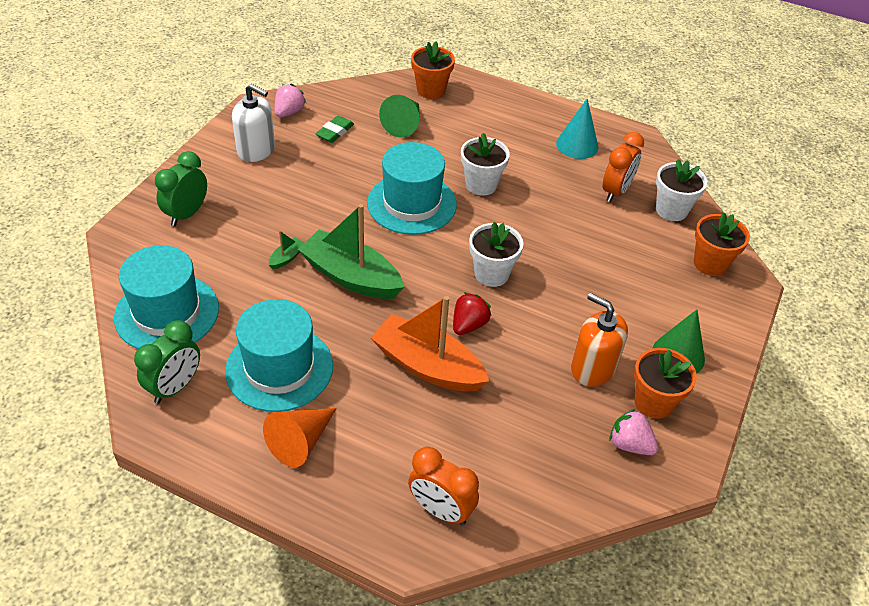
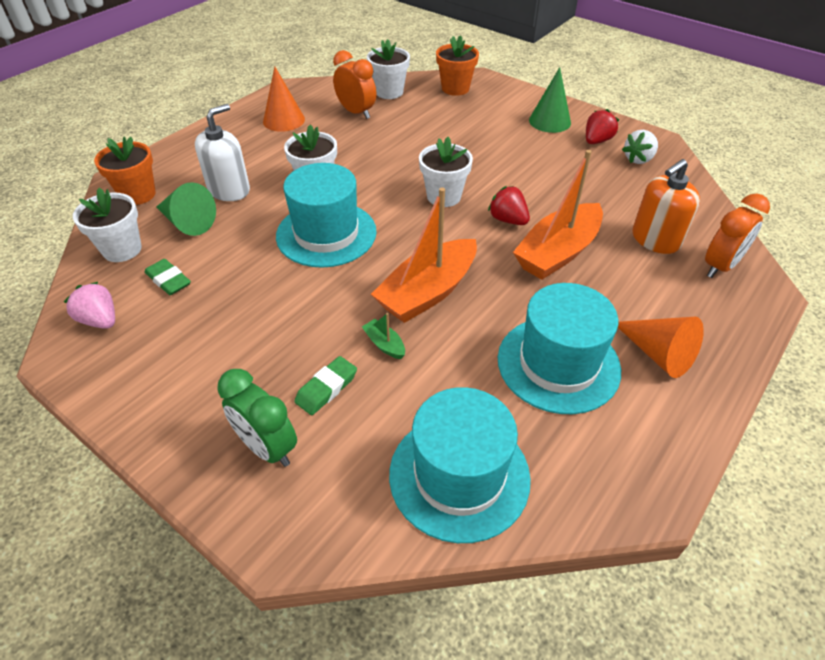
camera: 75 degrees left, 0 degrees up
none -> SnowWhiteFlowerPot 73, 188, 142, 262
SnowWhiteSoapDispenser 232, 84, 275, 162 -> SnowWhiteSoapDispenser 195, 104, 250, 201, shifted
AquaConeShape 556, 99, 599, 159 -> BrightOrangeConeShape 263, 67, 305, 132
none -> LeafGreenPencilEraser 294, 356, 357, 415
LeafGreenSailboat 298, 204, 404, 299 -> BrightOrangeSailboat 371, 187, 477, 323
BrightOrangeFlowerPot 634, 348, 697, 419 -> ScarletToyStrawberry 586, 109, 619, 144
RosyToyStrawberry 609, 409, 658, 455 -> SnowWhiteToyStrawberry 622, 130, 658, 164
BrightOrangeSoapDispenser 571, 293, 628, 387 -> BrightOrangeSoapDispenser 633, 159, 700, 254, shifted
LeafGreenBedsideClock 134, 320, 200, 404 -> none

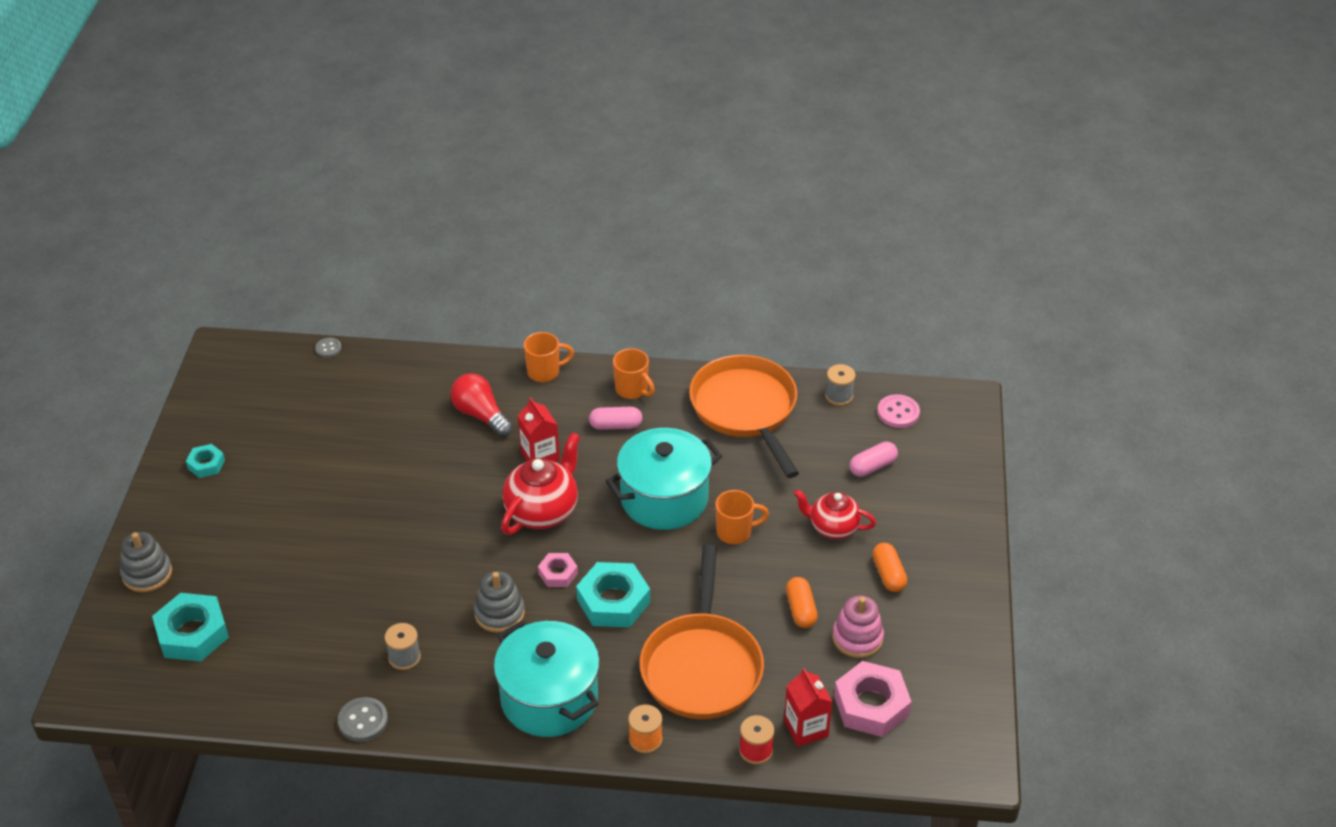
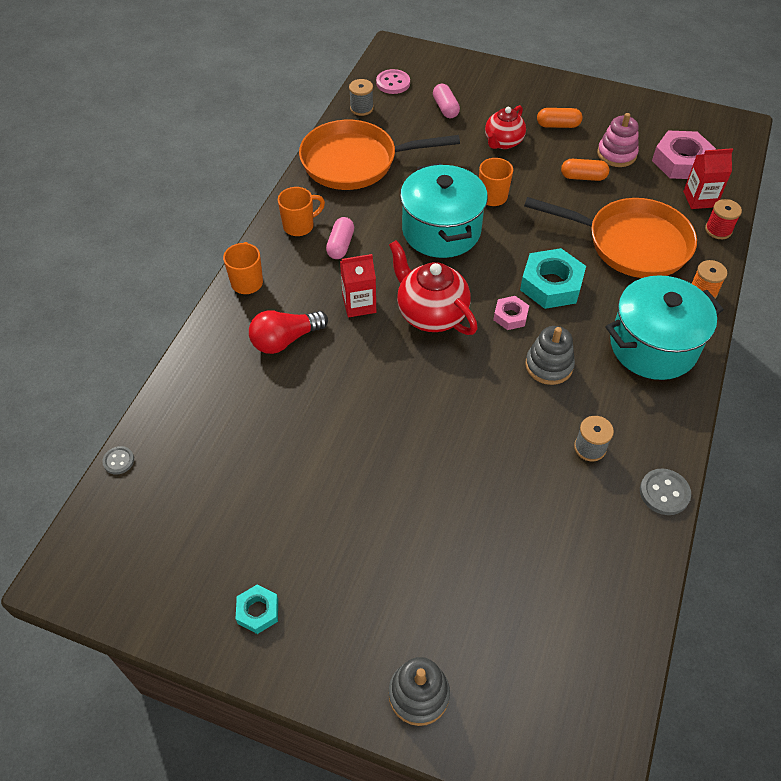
camera: 75 degrees left, 10 degrees up
AquaNut 152, 593, 229, 662 -> none

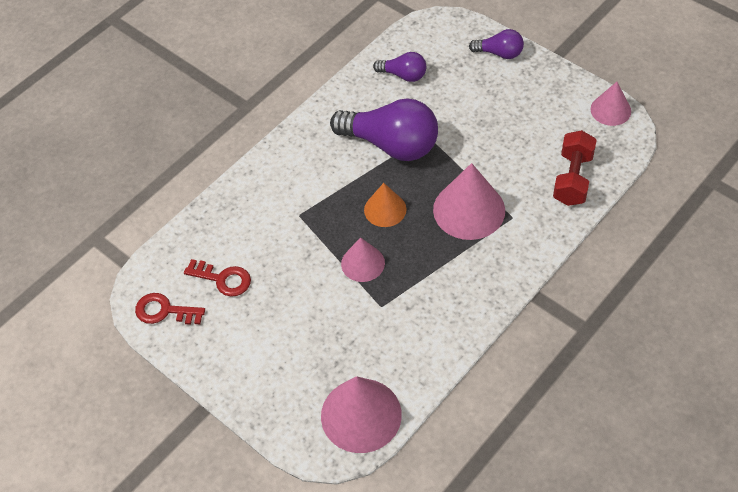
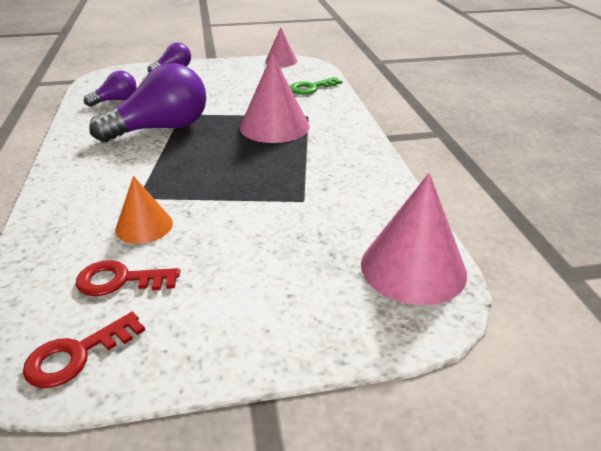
camera: 55 degrees left, 20 degrees down
ScarletLatchkey 184, 259, 251, 297 -> ScarletLatchkey 76, 260, 180, 296, 150 degrees counterclockwise
BrightOrangeConeShape 364, 183, 406, 227 -> BrightOrangeConeShape 115, 176, 173, 244, shifted
ScarletHandWeight 553, 130, 597, 206 -> LeafGreenLatchkey 290, 77, 342, 95
RosyConeShape 341, 237, 385, 282 -> none

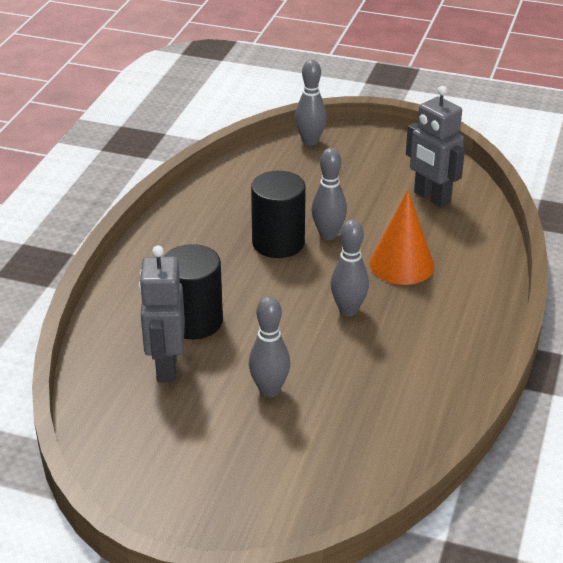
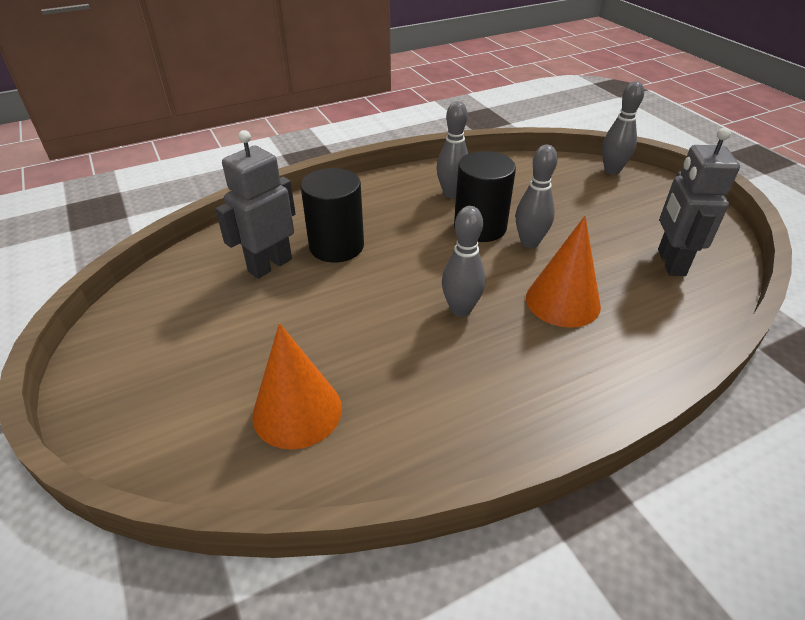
camera: 45 degrees right, 5 degrees up
none -> BrightOrangeConeShape 252, 323, 342, 450
AshGreyTenpin 249, 296, 290, 397 -> AshGreyTenpin 436, 101, 468, 198, shifted

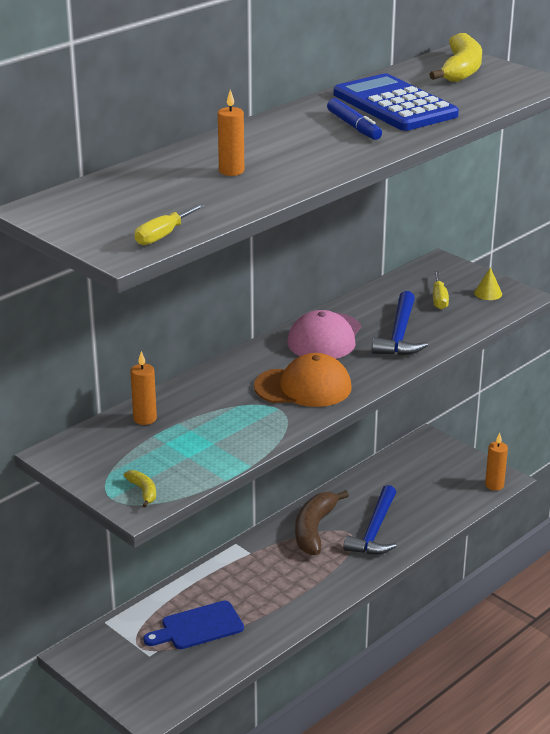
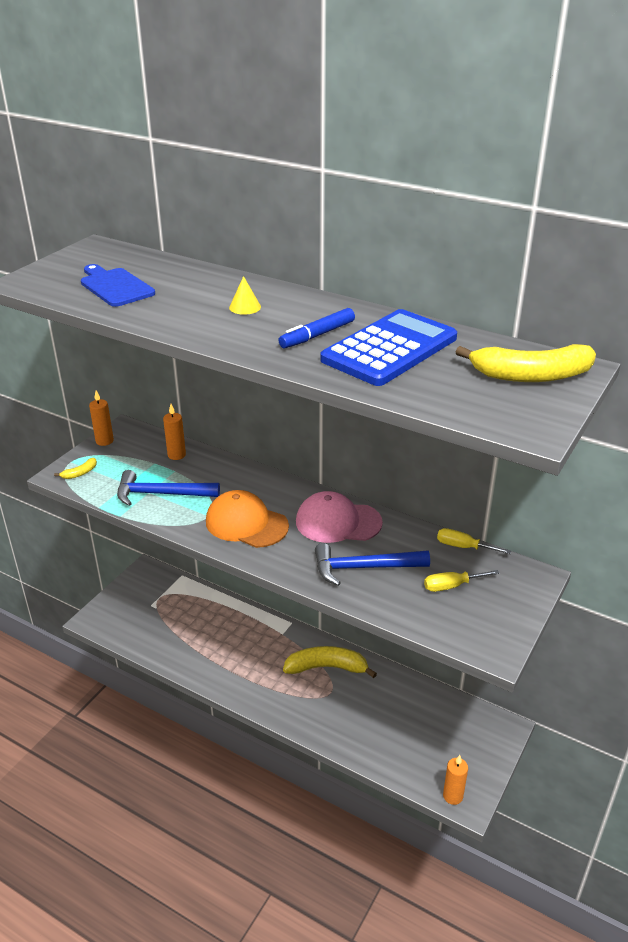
camera: 75 degrees right, 5 degrees up
BlueBreadBoard 143, 601, 244, 649 -> BlueBreadBoard 81, 264, 155, 307, shifted
BrightOrangeCandle 218, 90, 244, 176 -> BrightOrangeCandle 89, 391, 114, 446, shifted
BlueCarpenter'sHammer 343, 485, 397, 555 -> BlueCarpenter'sHammer 117, 470, 220, 506, shifted
BrightOrangeCap 254, 353, 352, 407 -> BrightOrangeCap 206, 490, 289, 548, 135 degrees clockwise
BrightYellowConeShape 474, 267, 502, 300 -> BrightYellowConeShape 229, 276, 261, 315, shifted
RussetToyBanana 295, 490, 349, 555 -> BrightYellowToyBanana 283, 646, 377, 678
BrightYellowHandScrewdriver 135, 203, 206, 245 -> BrightYellowHandScrewdriver 437, 528, 511, 554, shifted

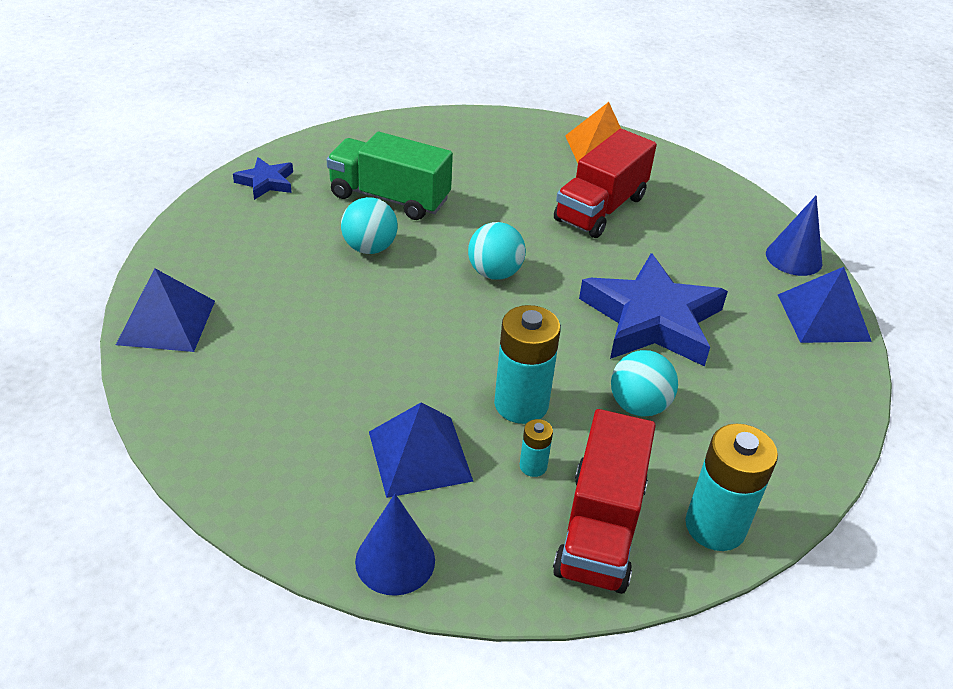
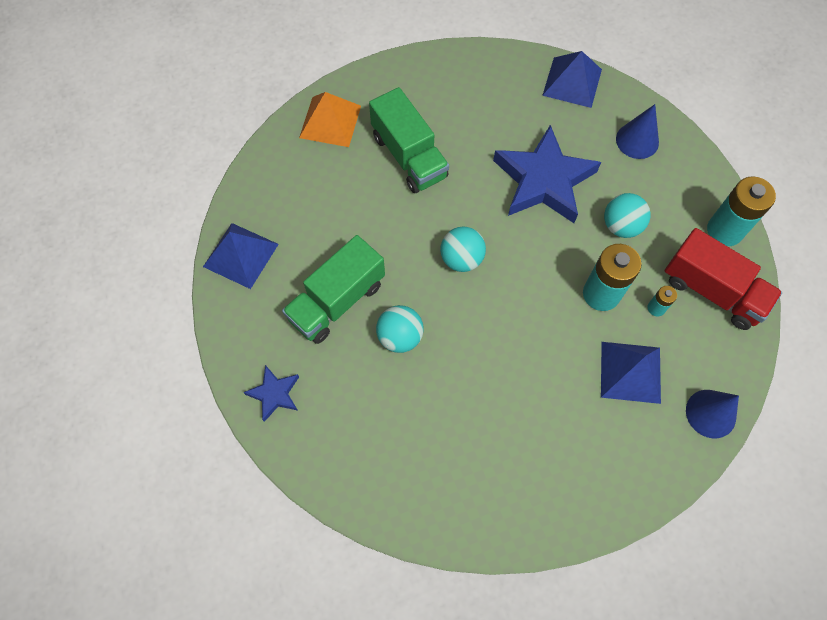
camera: 65 degrees left, 25 degrees up
BluePyramid 116, 269, 215, 352 -> BluePyramid 203, 223, 279, 289, shifted
ScarletTruck 554, 129, 657, 238 -> LeafGreenTruck 369, 87, 449, 193
BlueConeShape 766, 195, 822, 276 -> BlueConeShape 616, 104, 659, 159, shifted

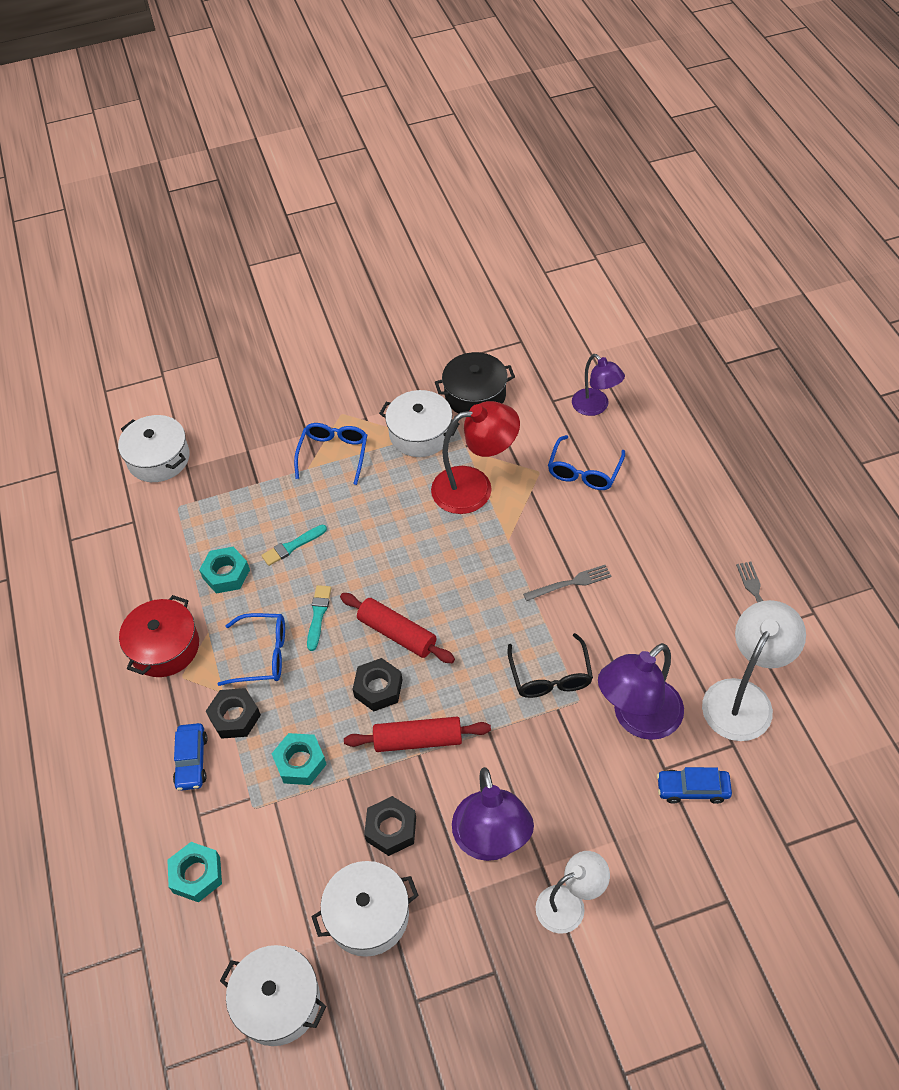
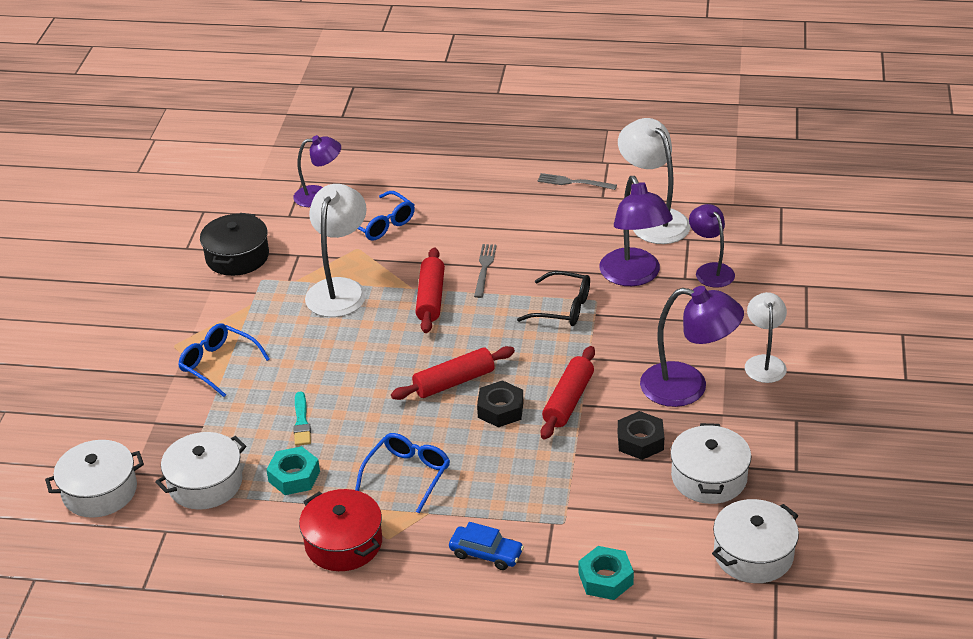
camera: 65 degrees left, 15 degrees down
SnowWhiteCookingPot 379, 390, 460, 457 -> SnowWhiteCookingPot 155, 432, 246, 510, shifted
ScarletDeskLamp 431, 401, 520, 514 -> SnowWhiteDeskLamp 305, 184, 367, 317
none -> ScarletRollingPin 415, 247, 445, 333
BlueToyCar 657, 767, 732, 804 -> VioletDeskLamp 689, 204, 735, 288
EbonyNut 206, 688, 261, 739 -> none
AquaNut 271, 733, 327, 785 -> none
AquaBrush 307, 585, 331, 651 -> none

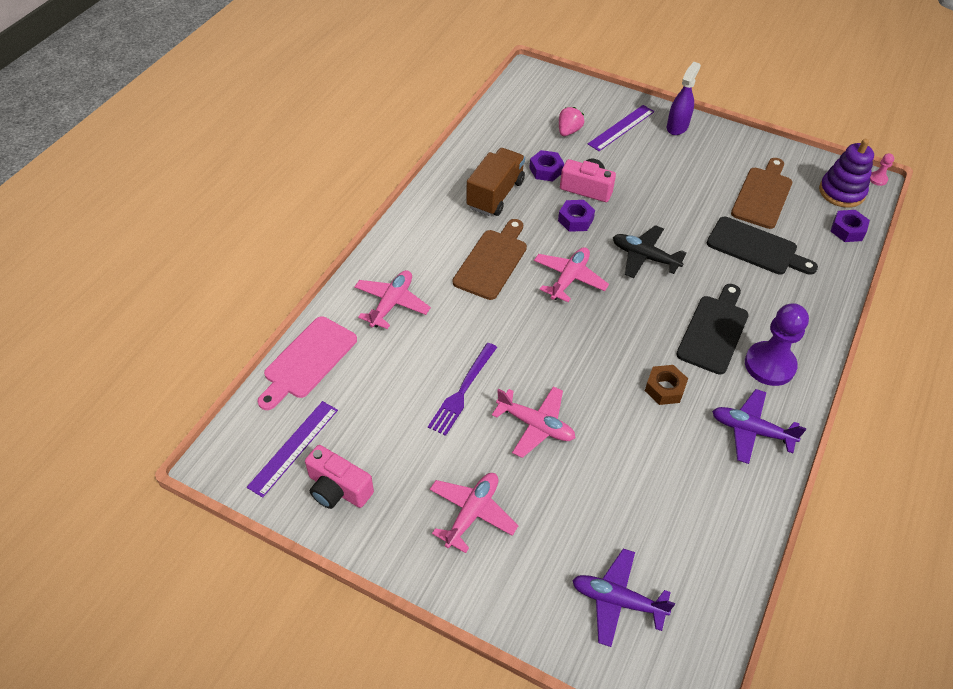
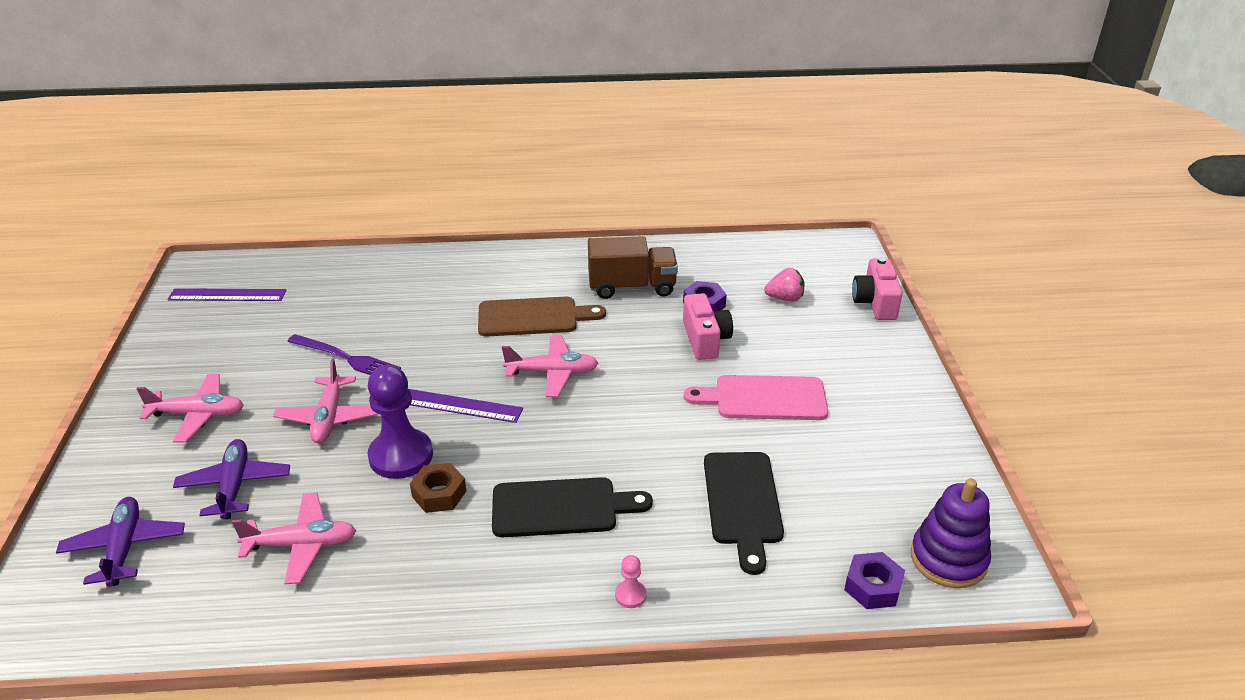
camera: 60 degrees right, 15 degrees down
VioletPlane 712, 389, 806, 464 -> VioletPlane 173, 439, 290, 519, shifted
RosyPlane 354, 270, 431, 329 -> RosyPlane 232, 493, 356, 584, shifted
VioletTableFork 428, 343, 497, 436 -> VioletTableFork 287, 334, 401, 375, 150 degrees counterclockwise
VioletPawn 745, 303, 809, 386 -> VioletPawn 368, 365, 433, 479, shifted
VioletStraightedge 588, 105, 654, 151 -> VioletStraightedge 409, 389, 523, 423, shifted
RosyPawn 870, 153, 894, 186 -> RosyPawn 615, 555, 647, 608, shifted
RosyBreadBoard 257, 316, 357, 410 -> RosyBreadBoard 684, 375, 828, 420, shifted
RosyPhotoCamera 305, 445, 374, 509 -> RosyPhotoCamera 852, 257, 903, 320, shifted
VioletNut 558, 200, 595, 232 -> none
EbonyPlane 613, 225, 687, 278 -> none
VioletSprayer 667, 62, 701, 135 -> none
RussetBreadBoard 731, 158, 792, 229 -> none

